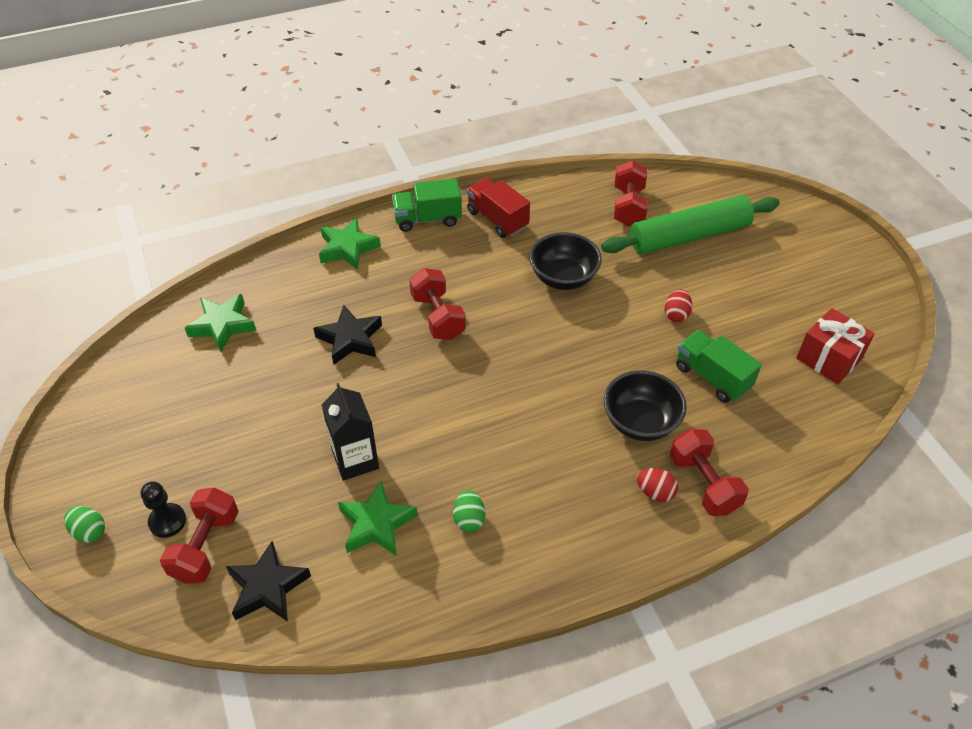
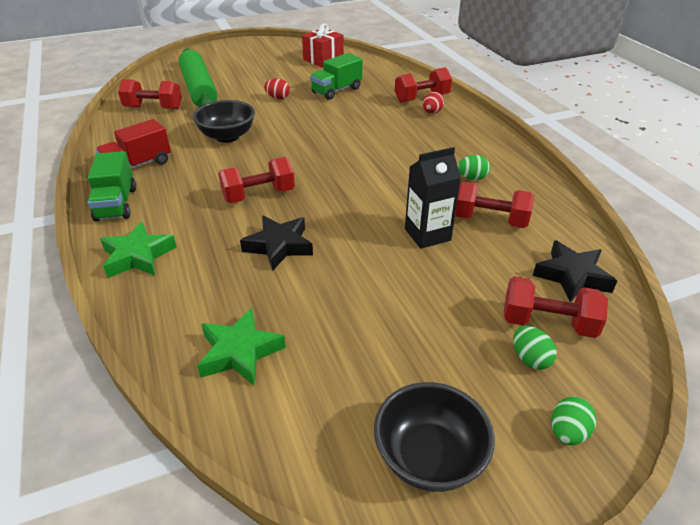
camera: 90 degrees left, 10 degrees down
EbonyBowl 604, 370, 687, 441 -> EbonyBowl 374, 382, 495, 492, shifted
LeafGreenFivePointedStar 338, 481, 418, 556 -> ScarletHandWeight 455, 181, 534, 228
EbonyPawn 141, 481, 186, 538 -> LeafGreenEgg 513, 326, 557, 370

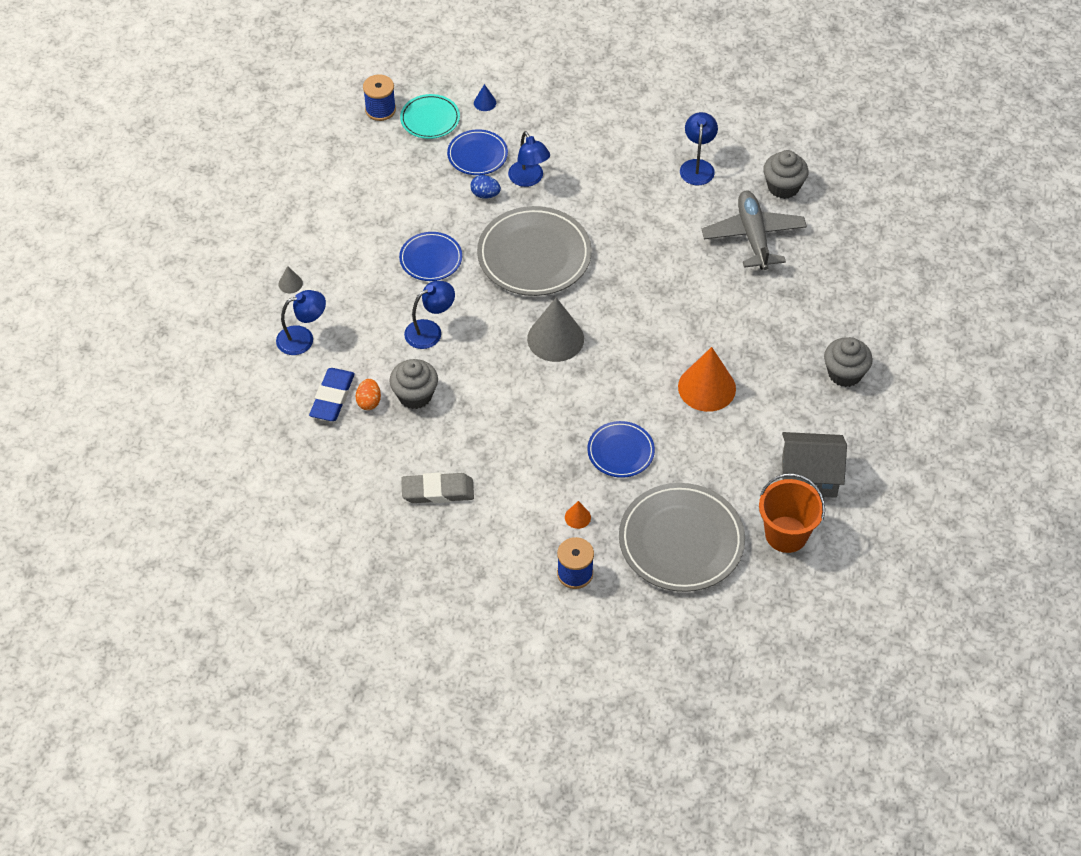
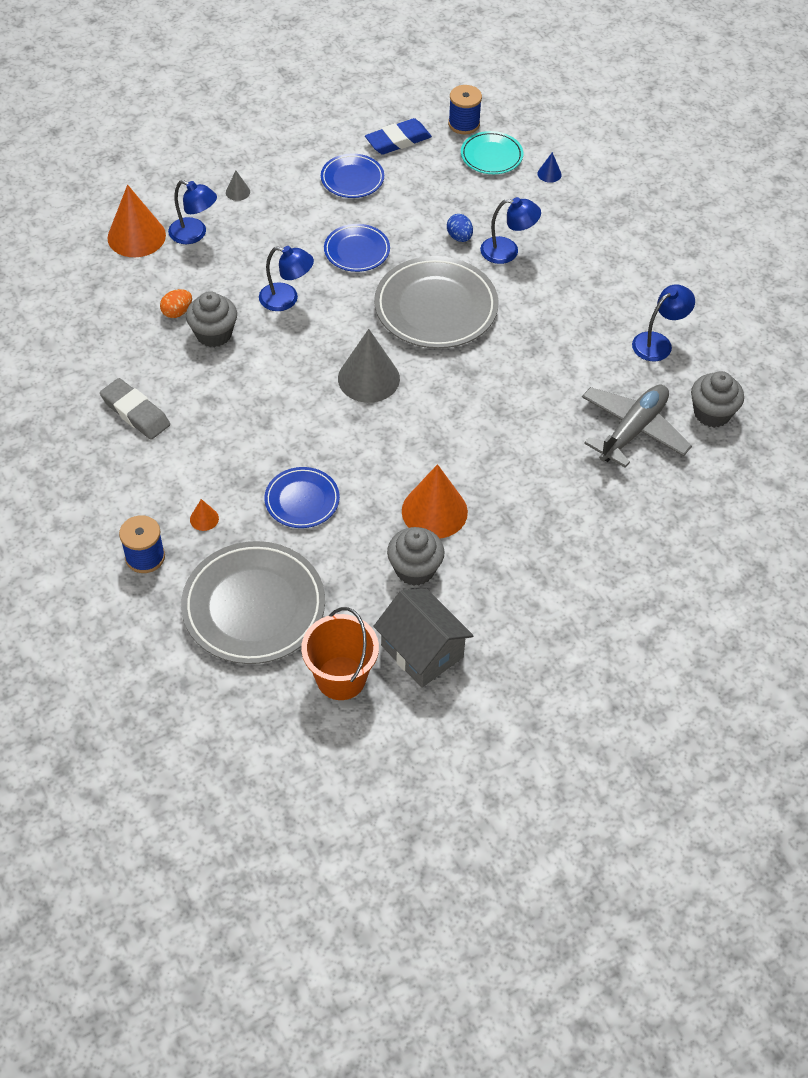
camera: 45 degrees right, 0 degrees up
none -> BrightOrangeConeShape 107, 185, 166, 257
BlueFlatDish 447, 129, 508, 175 -> BlueFlatDish 321, 153, 384, 198, shifted
BluePencilEraser 309, 368, 355, 421 -> BluePencilEraser 365, 118, 432, 154, shifted
AshGreyFairyCake 824, 337, 873, 387 -> AshGreyFairyCake 387, 527, 444, 586, shifted
BlueDeskLamp 508, 131, 550, 187 -> BlueDeskLamp 480, 197, 541, 264, 105 degrees counterclockwise

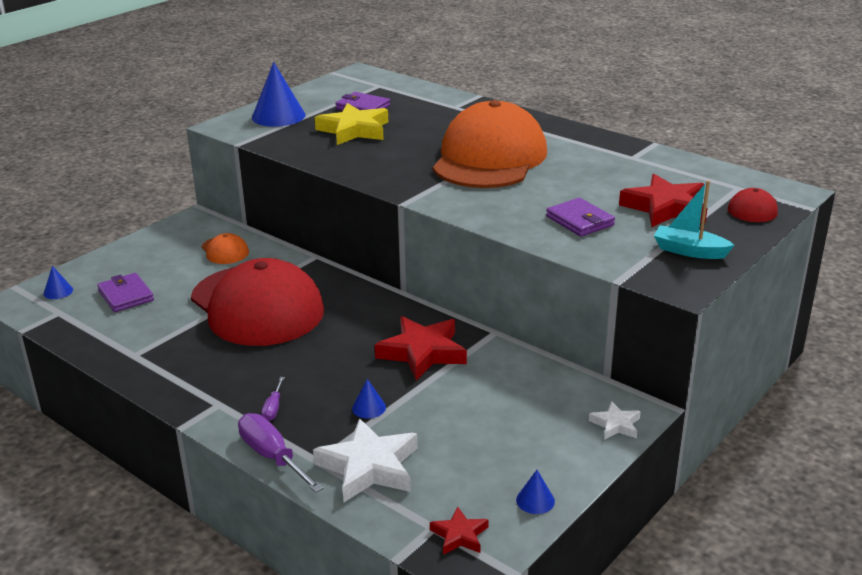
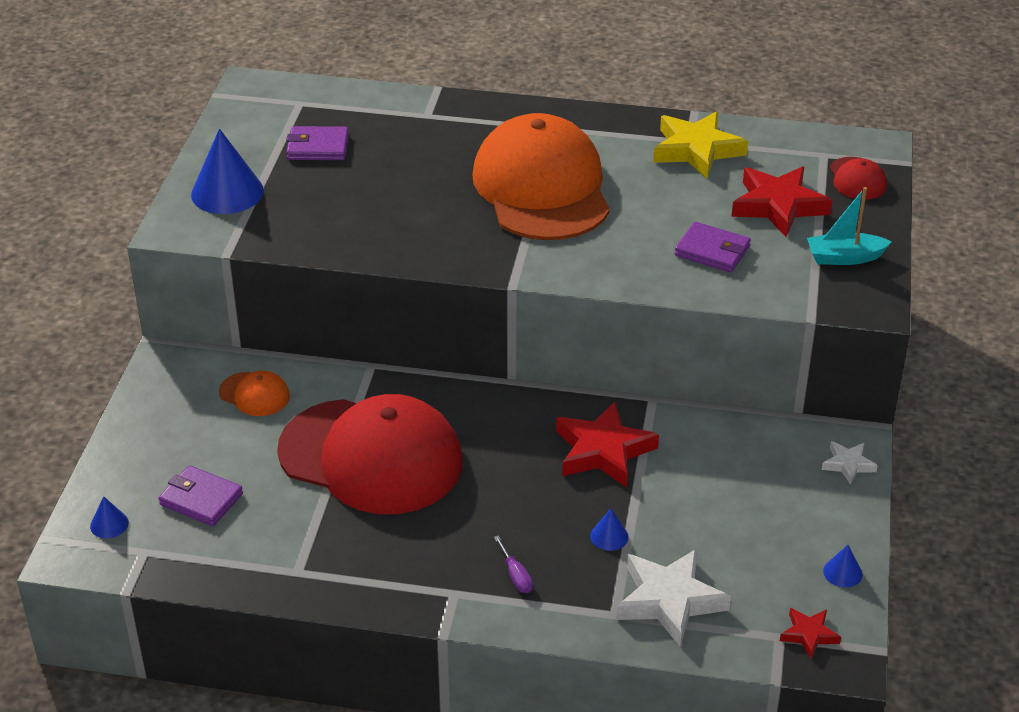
camera: 30 degrees left, 10 degrees up
BrightYellowFivePointedStar 315, 103, 388, 145 -> BrightYellowFivePointedStar 653, 111, 748, 179, shifted
VioletHandScrewdriver 238, 413, 323, 493 -> none

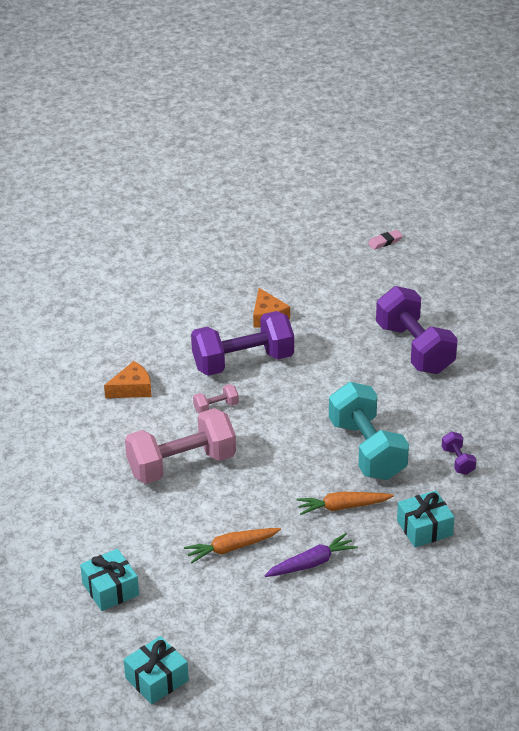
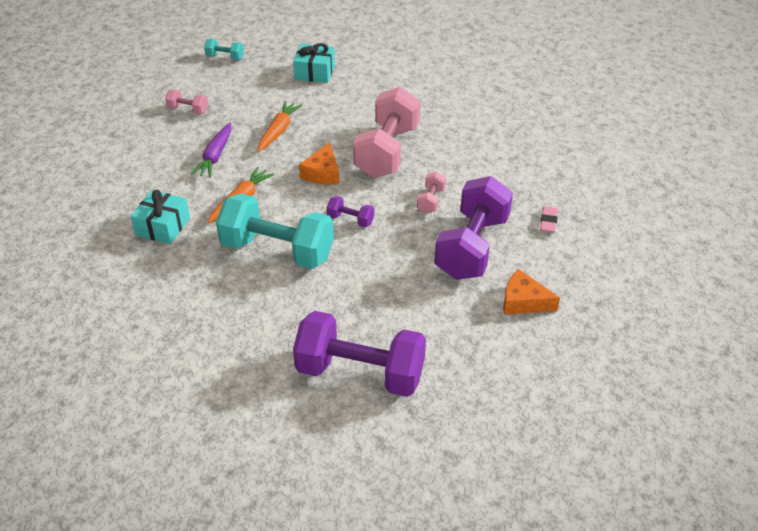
camera: 130 degrees right, 5 degrees up
none -> RosyHandWeight 165, 90, 208, 114
AquaWrappedGift 124, 636, 189, 704 -> AquaHandWeight 204, 39, 244, 60
BrightOrangePieceOfCheese 104, 361, 152, 398 -> BrightOrangePieceOfCheese 299, 142, 339, 185, shifted
VioletHandWeight 442, 432, 476, 475 -> VioletHandWeight 327, 196, 374, 228, shifted
RosyPencilEraser 368, 230, 403, 250 -> RosyPencilEraser 540, 206, 558, 233, shifted

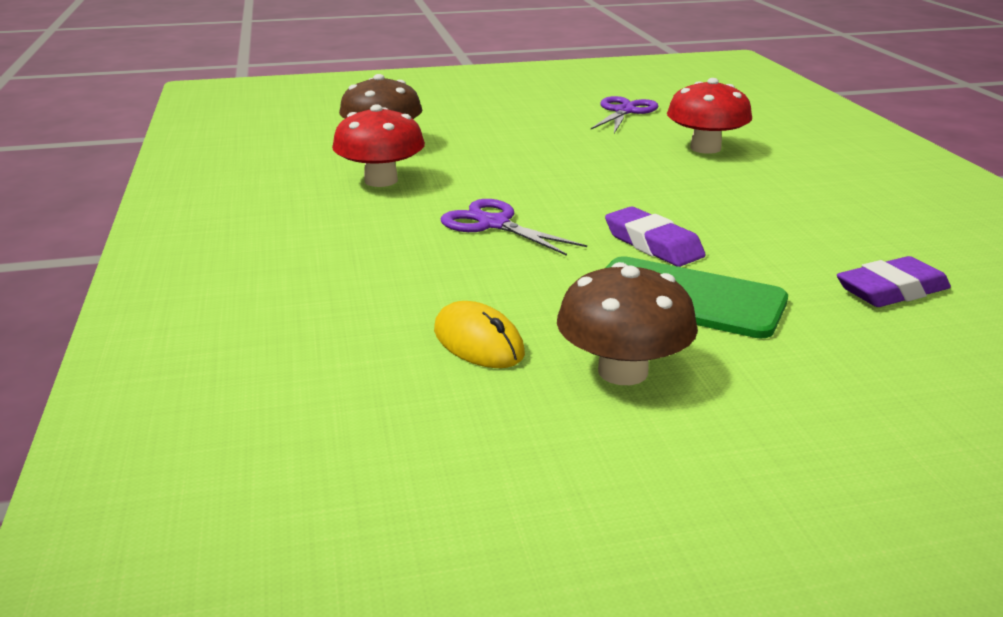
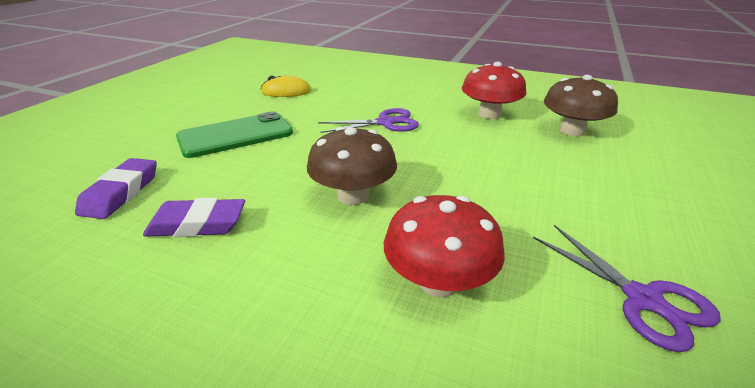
camera: 125 degrees right, 5 degrees up
VioletPencilEraser 605, 206, 706, 267 -> VioletPencilEraser 143, 198, 245, 237, shifted
RussetFungus 557, 262, 698, 385 -> RussetFungus 307, 127, 397, 205, shifted

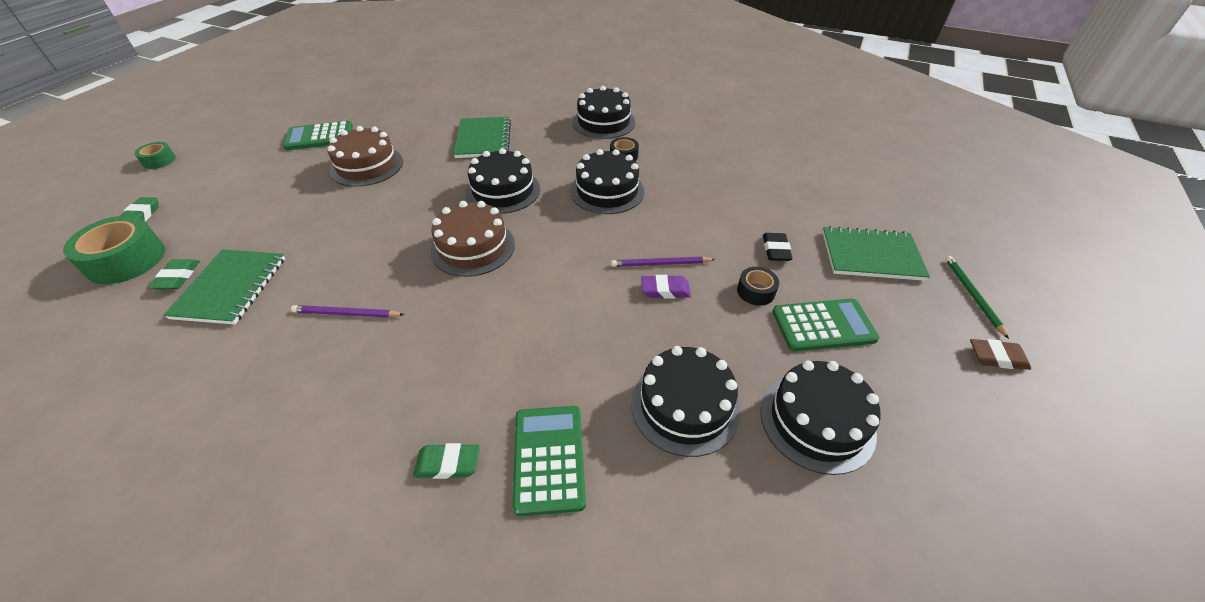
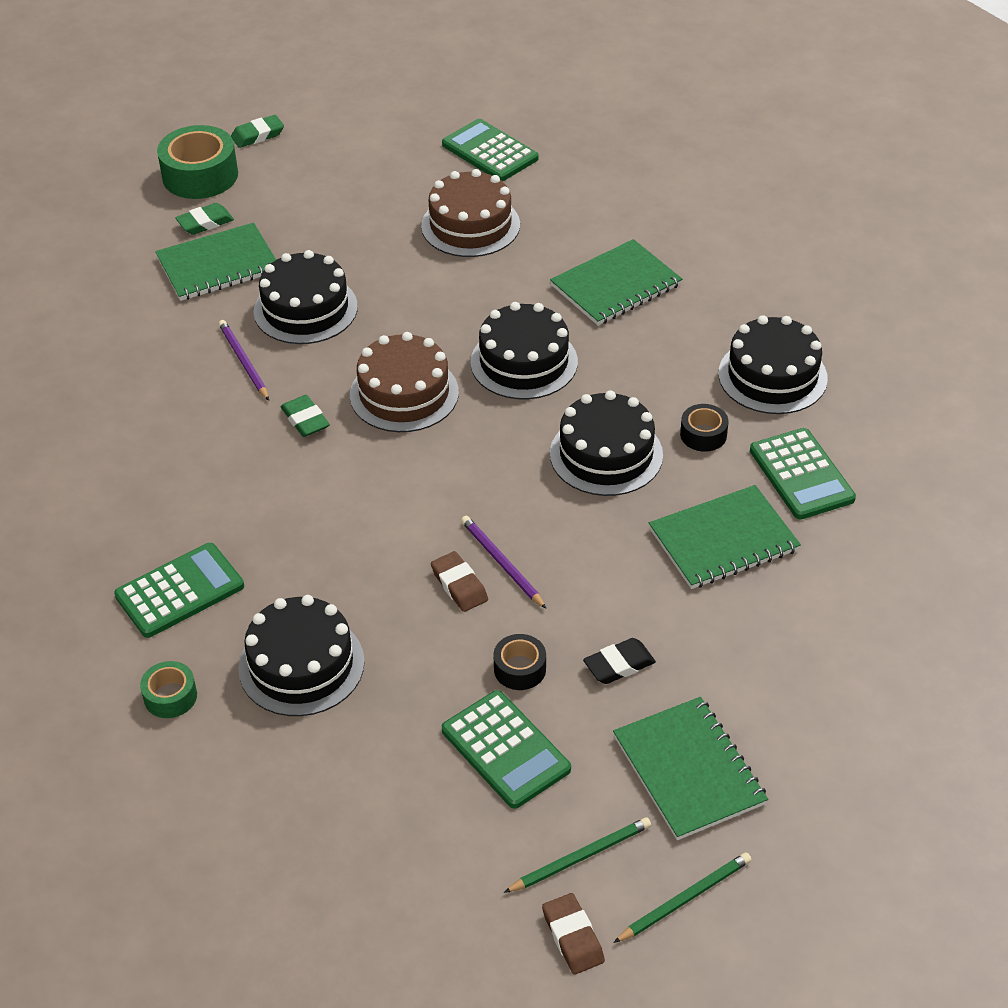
camera: 60 degrees right, 0 degrees up
LeafGreenStickyTape 134, 142, 176, 169 -> LeafGreenStickyTape 140, 661, 197, 718, shifted
EbonyGateau 760, 361, 881, 475 -> EbonyGateau 254, 250, 358, 344, shifted
LeafGreenPencilEraser 413, 443, 480, 479 -> LeafGreenPencilEraser 281, 395, 330, 437, shifted
VioletPencilEraser 641, 275, 691, 299 -> RussetPencilEraser 431, 551, 488, 612
none -> LeafGreenLeadPencil 504, 817, 651, 893
none -> LeafGreenNotebook 649, 485, 801, 589
none -> LeafGreenCalculator 750, 428, 856, 520

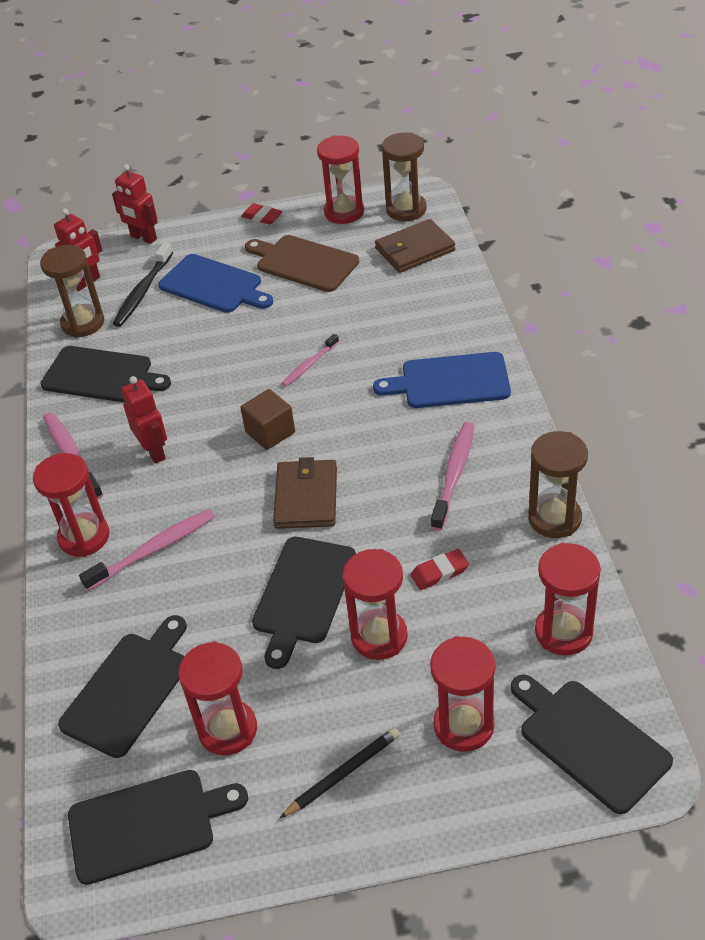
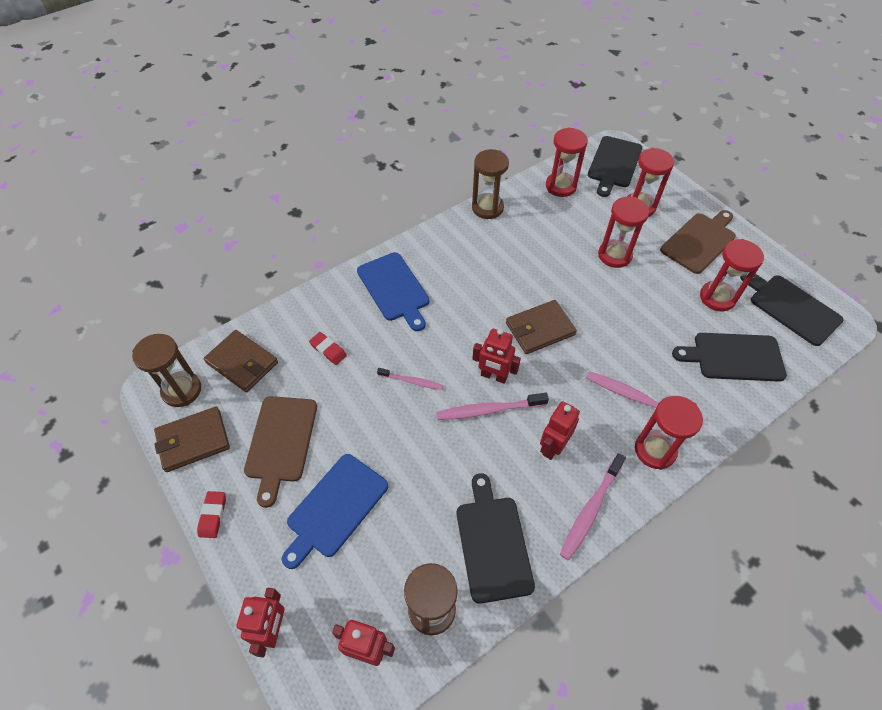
camera: 120 degrees left, 10 degrees up
ScarletSandTimer 317, 135, 364, 224 -> RussetWallet 154, 407, 230, 472
BlueBreadBoard 158, 254, 273, 313 -> BlueBreadBoard 282, 454, 388, 569, 150 degrees counterclockwise
ScarletPencilEraser 411, 549, 469, 590 -> ScarletPencilEraser 309, 332, 347, 365, shifted
RosyDentalBrush 431, 422, 475, 531 -> RosyDentalBrush 437, 393, 549, 420, shifted
RussetSolidCube 240, 389, 295, 450 -> ScarletRobot 472, 328, 521, 384
EbonyLeadPencil 280, 727, 400, 818 -> RussetBreadBoard 660, 210, 736, 274
EbonyDentalBrush 113, 242, 173, 327 -> none
EbonyBreadBoard 252, 537, 356, 669 -> none

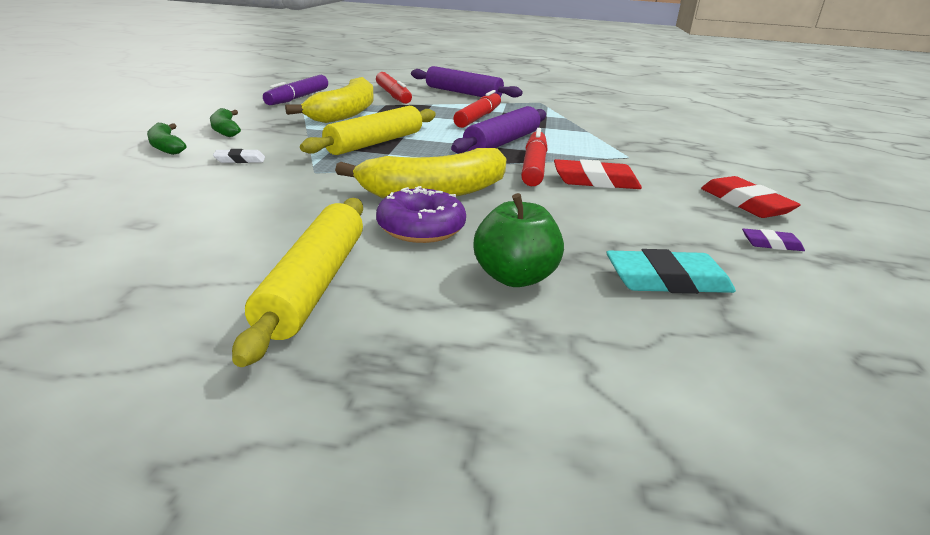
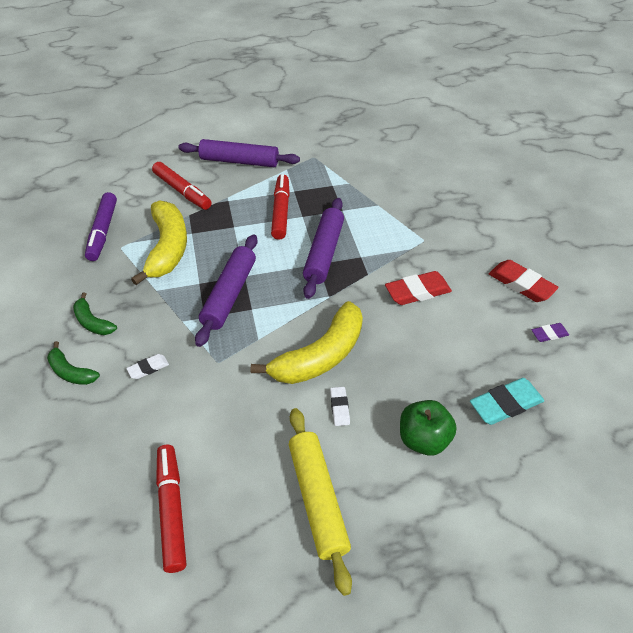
camera: 20 degrees left, 20 degrees up
ScarletMarker 521, 128, 548, 186 -> ScarletMarker 156, 444, 186, 573, shifted
BrightYellowRollingPin 300, 106, 436, 155 -> VioletRollingPin 195, 235, 258, 347
VioletDoughnut 376, 186, 466, 243 -> SnowWhitePencilEraser 330, 387, 350, 426

